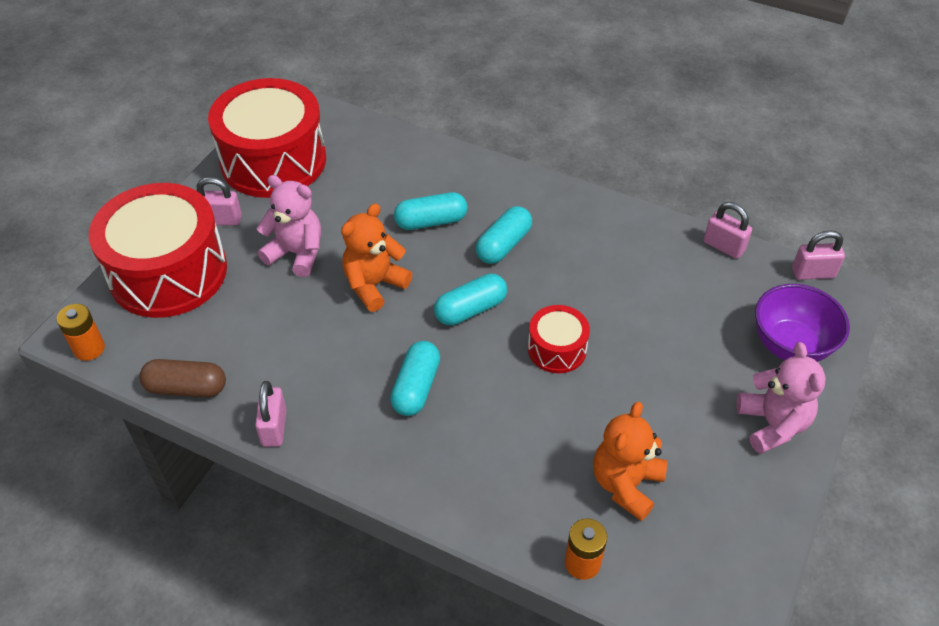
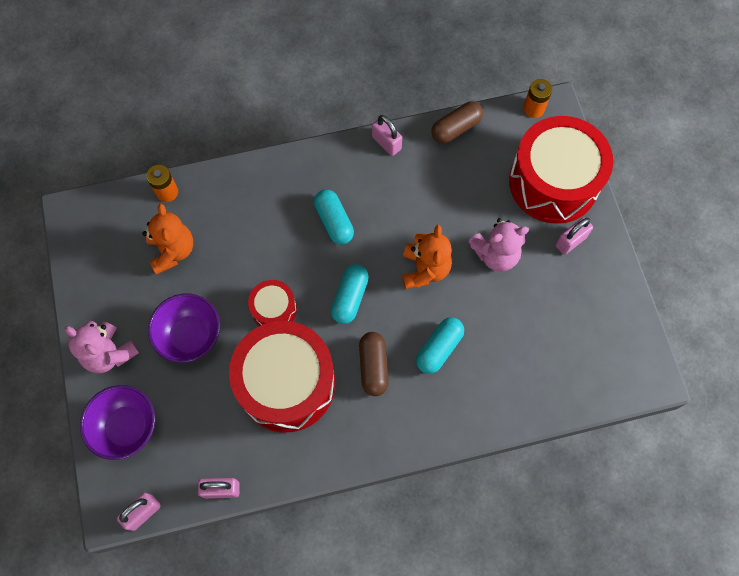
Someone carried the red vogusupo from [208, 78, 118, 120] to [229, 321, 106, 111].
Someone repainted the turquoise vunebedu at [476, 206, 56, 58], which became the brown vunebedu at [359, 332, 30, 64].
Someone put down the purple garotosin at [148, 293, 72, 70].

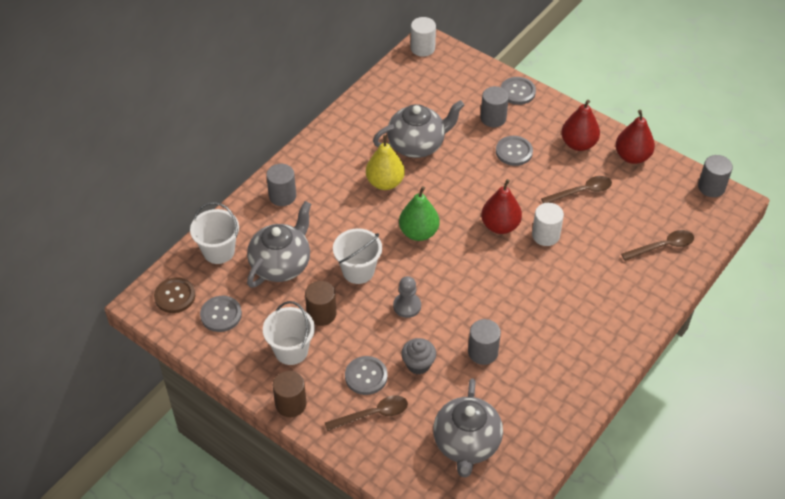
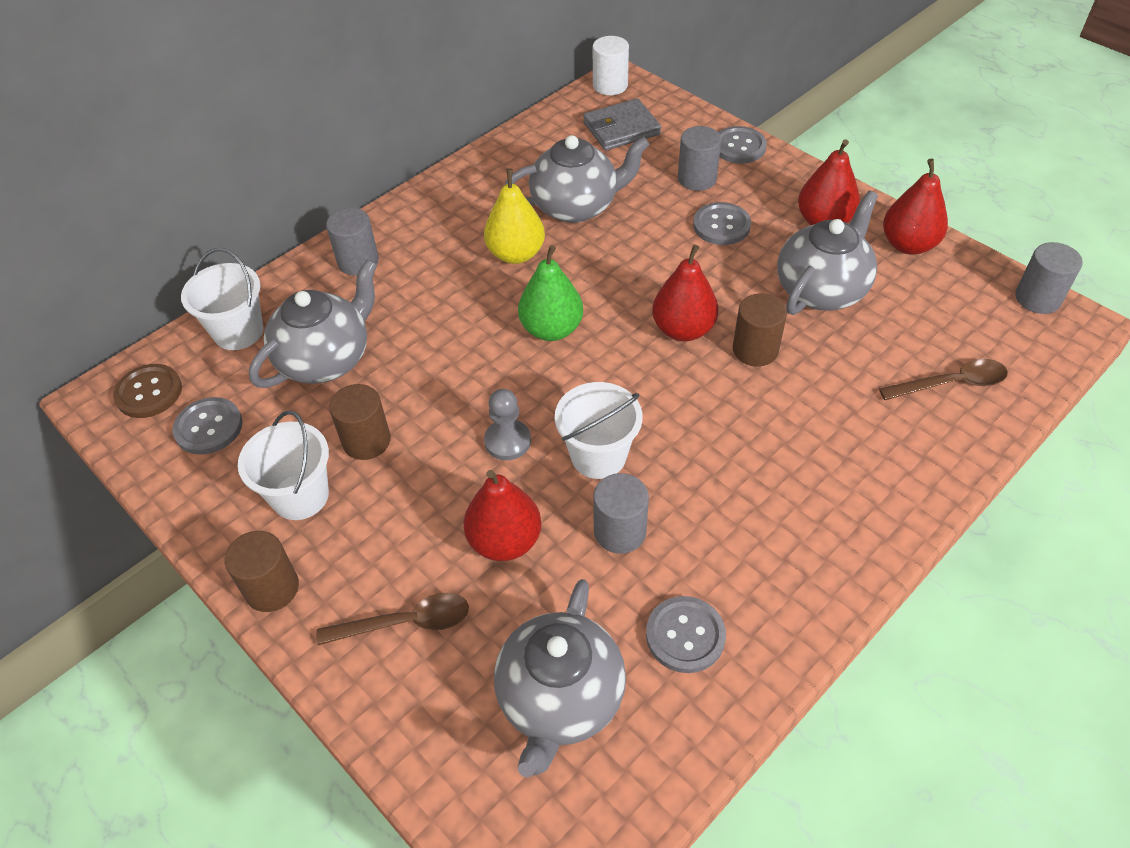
Someone carried the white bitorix from [333, 228, 49, 56] to [555, 382, 88, 97].
Someone carried the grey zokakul from [345, 356, 43, 39] to [646, 596, 80, 77].
Someone swapped the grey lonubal at [401, 338, 35, 36] for the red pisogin at [464, 470, 77, 91].
Someone repainted the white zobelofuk at [532, 203, 32, 43], which became the brown zobelofuk at [733, 293, 54, 73].
Someone swapped the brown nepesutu at [541, 176, 71, 27] for the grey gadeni at [777, 191, 101, 124].
Someone put down the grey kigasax at [583, 98, 78, 52].

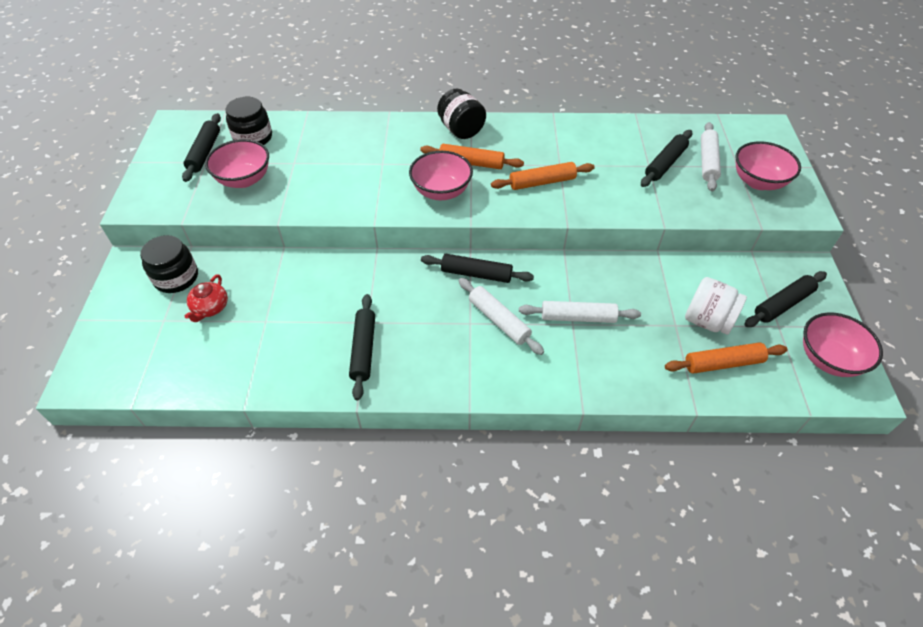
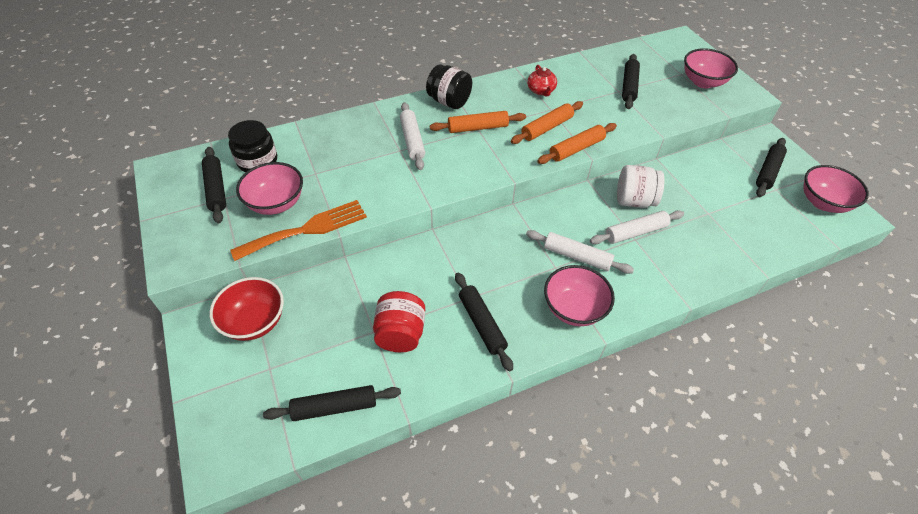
Someone swapped the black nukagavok at [140, 235, 58, 58] for the red garotosin at [209, 277, 75, 64].
Someone carried the red gadeni from [185, 274, 43, 48] to [527, 65, 30, 32].
Someone carried the pink garotosin from [409, 151, 64, 49] to [544, 265, 71, 61].
Someone carried the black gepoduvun from [421, 254, 113, 29] to [263, 385, 138, 36].
Someone carried the orange gepoduvun from [665, 342, 123, 32] to [538, 123, 79, 41].
Someone carried the white nukagavok from [685, 277, 62, 58] to [617, 165, 47, 43].
Someone carried the white gepoduvun from [701, 122, 20, 69] to [400, 102, 25, 68].
Someone put down the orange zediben at [230, 200, 137, 61].
Someone put down the red nukagavok at [373, 291, 52, 61].

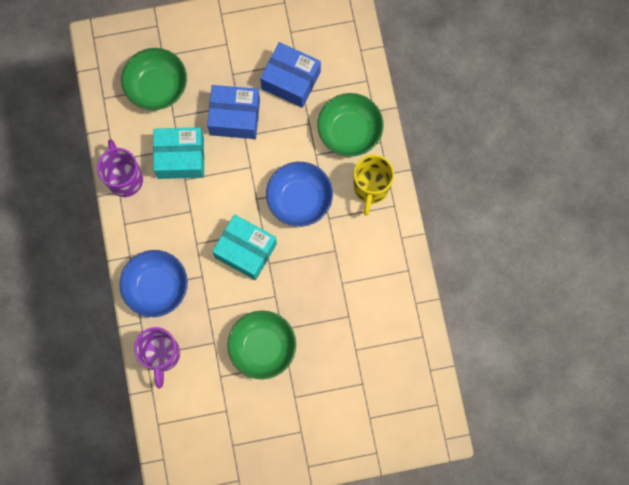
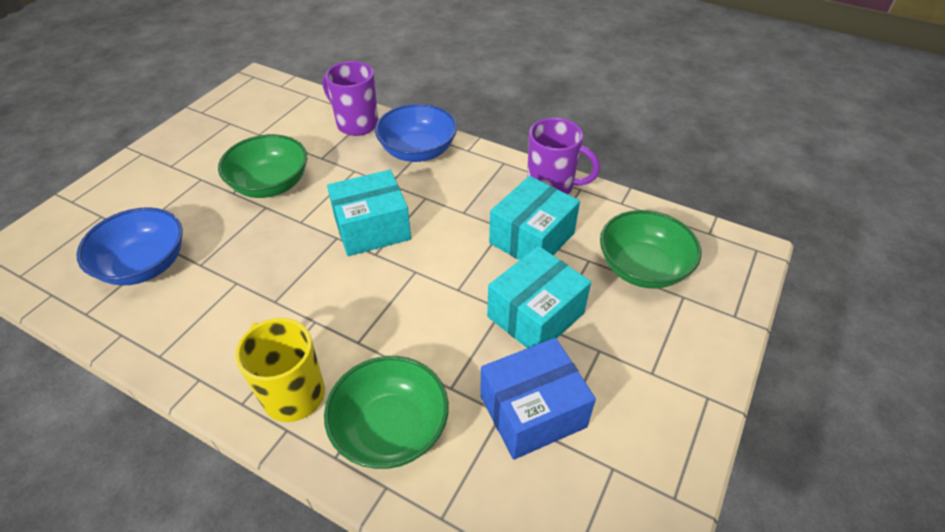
Someone repainted the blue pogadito at [207, 85, 53, 54], which became the turquoise pogadito at [487, 246, 104, 102].
Someone carried the blue garotosin from [266, 162, 67, 65] to [76, 207, 107, 79].

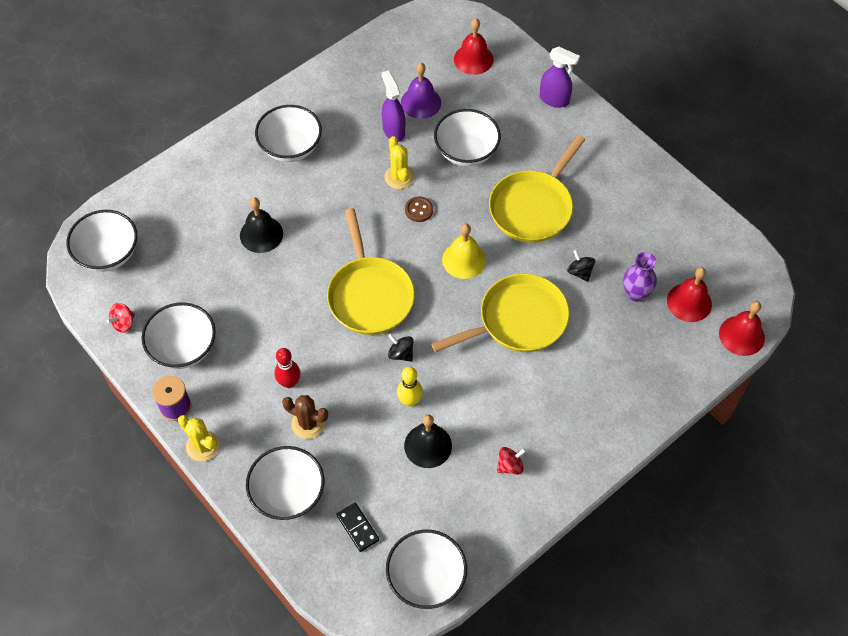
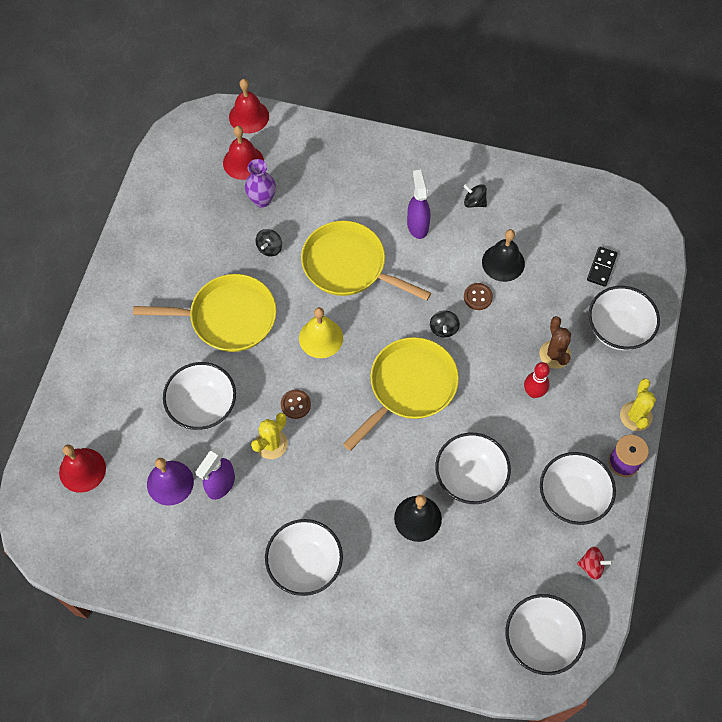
Someone carried the white garotosin from [386, 529, 81, 80] to [435, 433, 76, 71].
Someone swapped the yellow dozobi at [397, 367, 26, 40] for the brown zokakul at [464, 283, 29, 27].
Someone repainted the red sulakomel at [497, 447, 29, 28], which became the black sulakomel at [463, 184, 24, 24].
Someone carried the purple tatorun from [540, 47, 40, 61] to [407, 170, 23, 69].

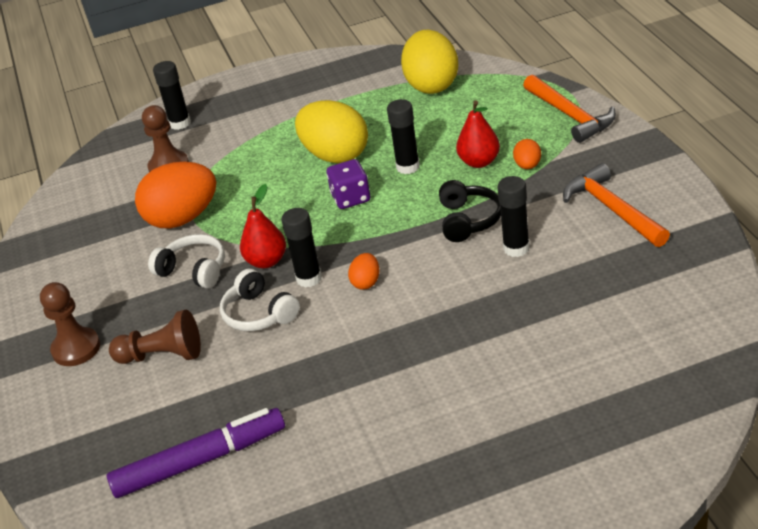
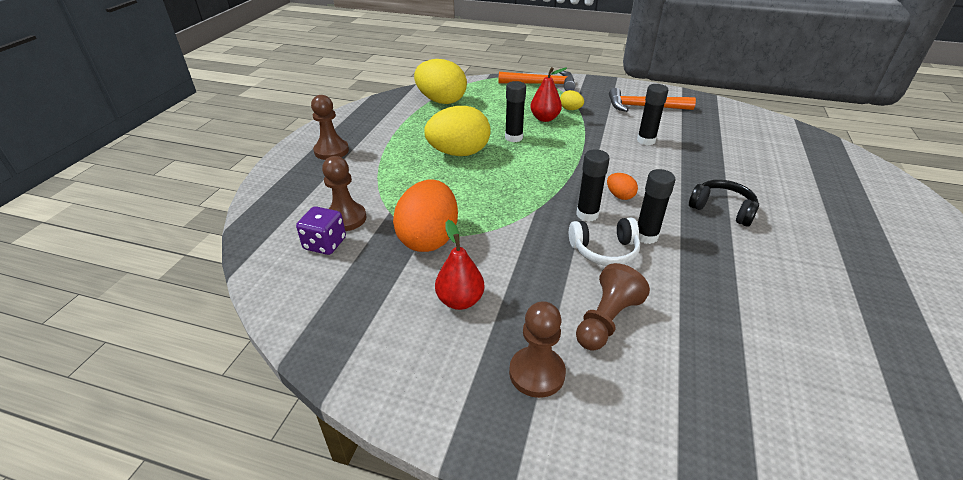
Someone took away the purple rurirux at [107, 408, 178, 90].
Someone took away the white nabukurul at [148, 234, 77, 54].
Someone carried the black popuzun from [153, 61, 38, 69] to [638, 169, 37, 75].
Someone carried the red pisogin from [240, 184, 46, 84] to [435, 220, 49, 90].
Someone carried the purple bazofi from [327, 159, 43, 50] to [296, 206, 50, 49].
Someone carried the black nabukurul from [439, 180, 62, 62] to [689, 180, 70, 47].
Someone repainted the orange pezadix at [513, 139, 28, 30], which became the yellow pezadix at [560, 90, 24, 20].
Someone put down the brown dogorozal at [311, 95, 38, 65].

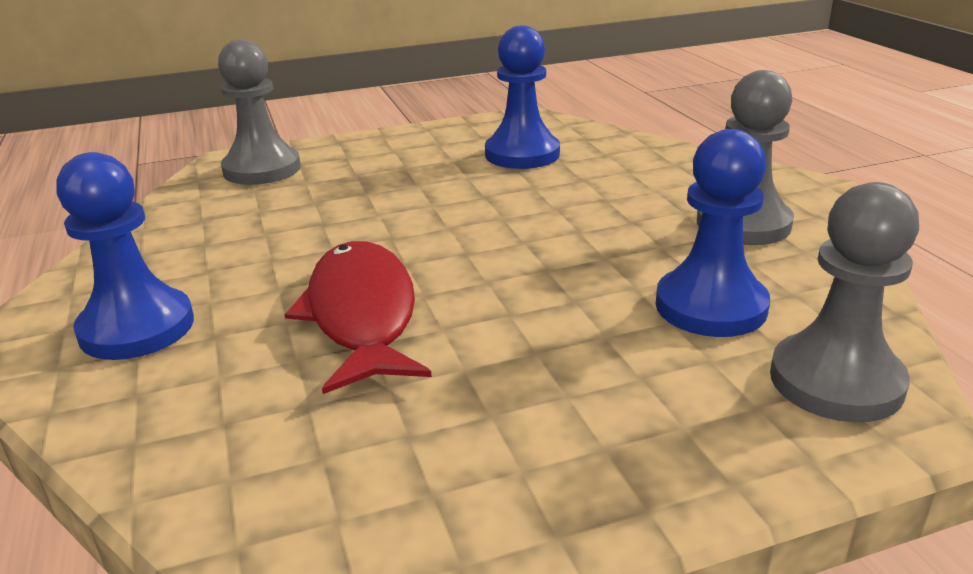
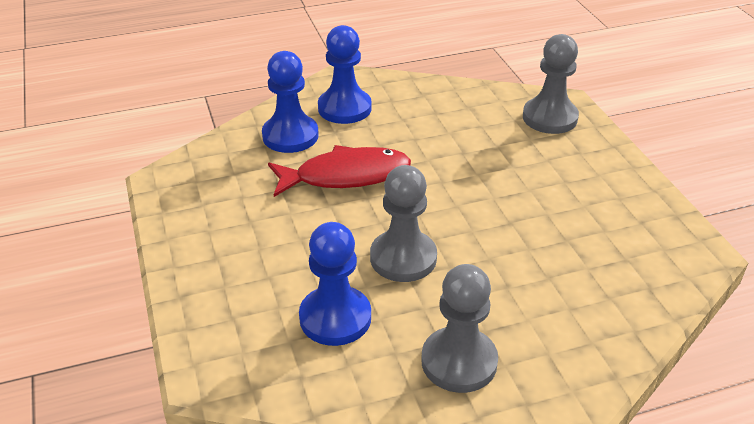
Someone carried the blue dogorozal from [485, 26, 75, 143] to [262, 51, 57, 102].
Someone carried the grey dogorozal from [770, 182, 149, 240] to [370, 165, 67, 117].

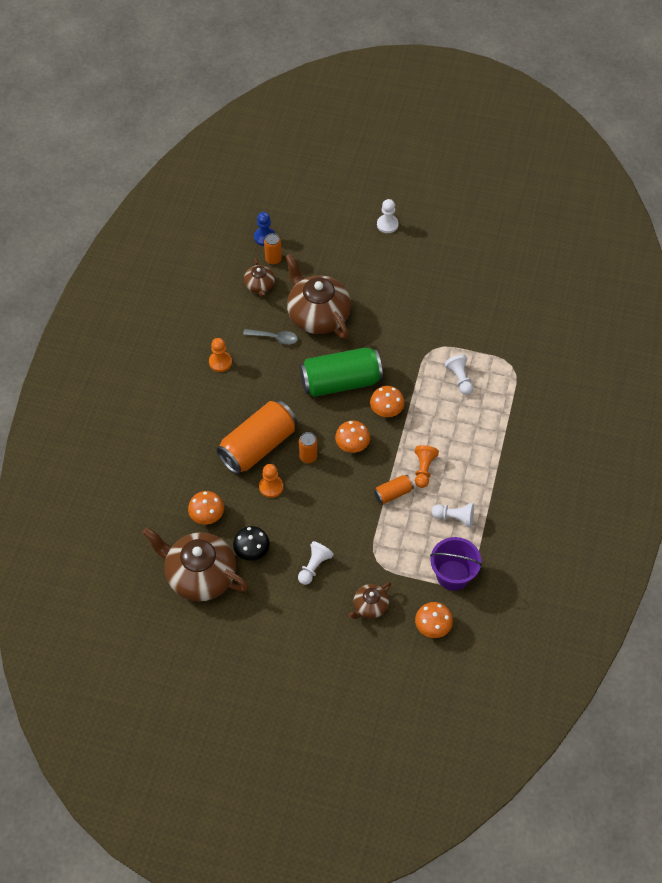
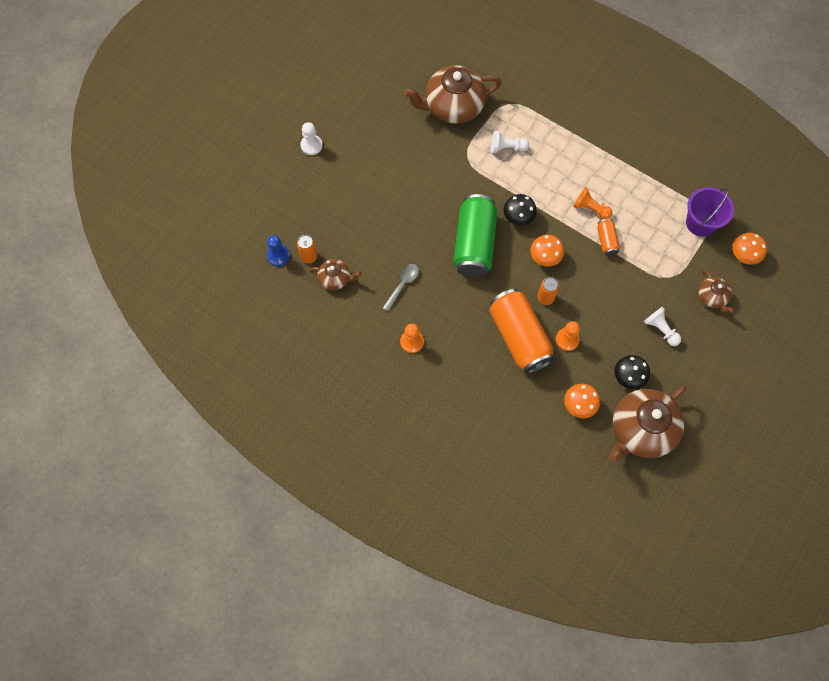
Someone carried the brown gadeni from [285, 253, 66, 86] to [403, 65, 98, 58].
Someone repainted the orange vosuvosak at [370, 386, 35, 31], which became the black vosuvosak at [503, 194, 34, 31].
Someone took away the white dogorozal at [431, 503, 43, 25].

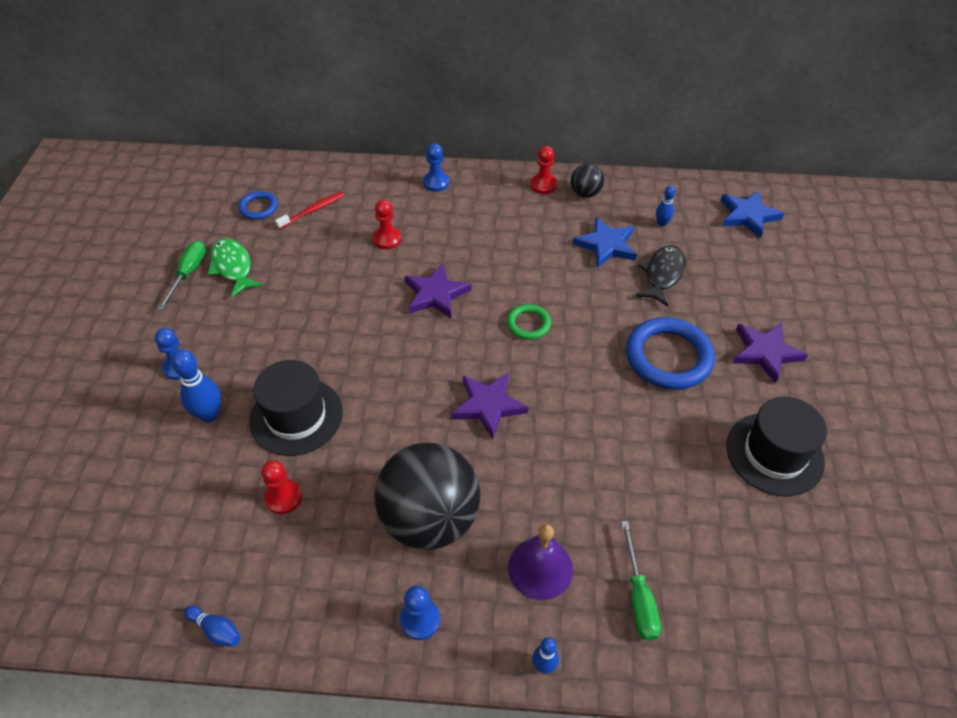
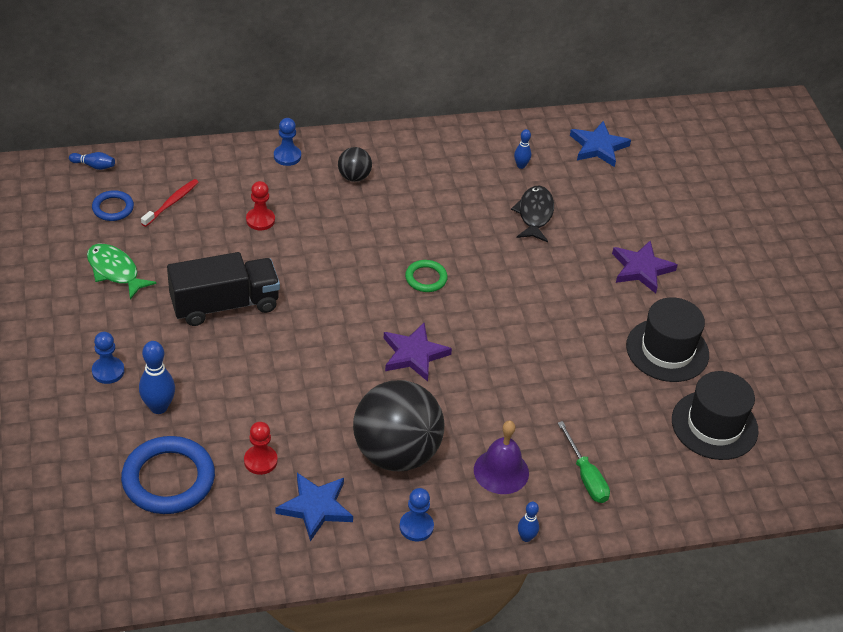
Someone took away the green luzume at [157, 241, 49, 69].
Someone carried the blue dozobi from [184, 606, 57, 41] to [69, 152, 46, 18].
Someone carried the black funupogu from [249, 360, 94, 96] to [672, 371, 86, 89].
Someone took away the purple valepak at [405, 263, 67, 55].
Someone took away the red dogorozal at [530, 146, 27, 48].
Someone carried the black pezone from [571, 164, 33, 34] to [338, 147, 34, 35].
Someone carried the blue valepak from [573, 217, 64, 51] to [275, 473, 78, 68].
Someone carried the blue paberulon from [626, 317, 89, 73] to [121, 436, 94, 78].
Someone put down the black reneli at [167, 252, 113, 74].

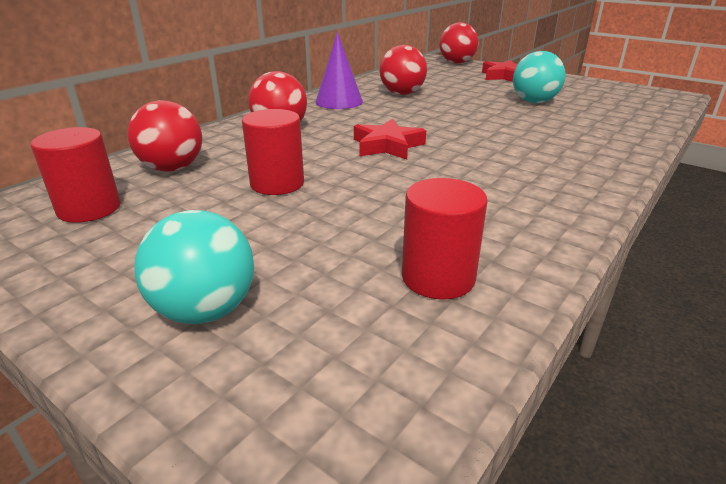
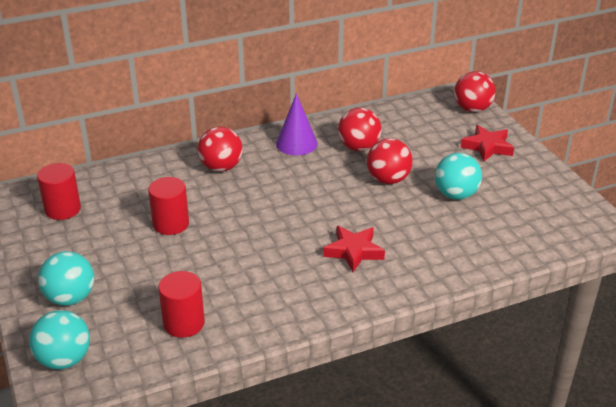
Someone carried the red pezone from [127, 100, 75, 72] to [367, 138, 46, 46].
Someone carried the red valepak from [354, 119, 72, 40] to [323, 226, 62, 46].
Someone put down the turquoise pezone at [29, 310, 61, 60].

